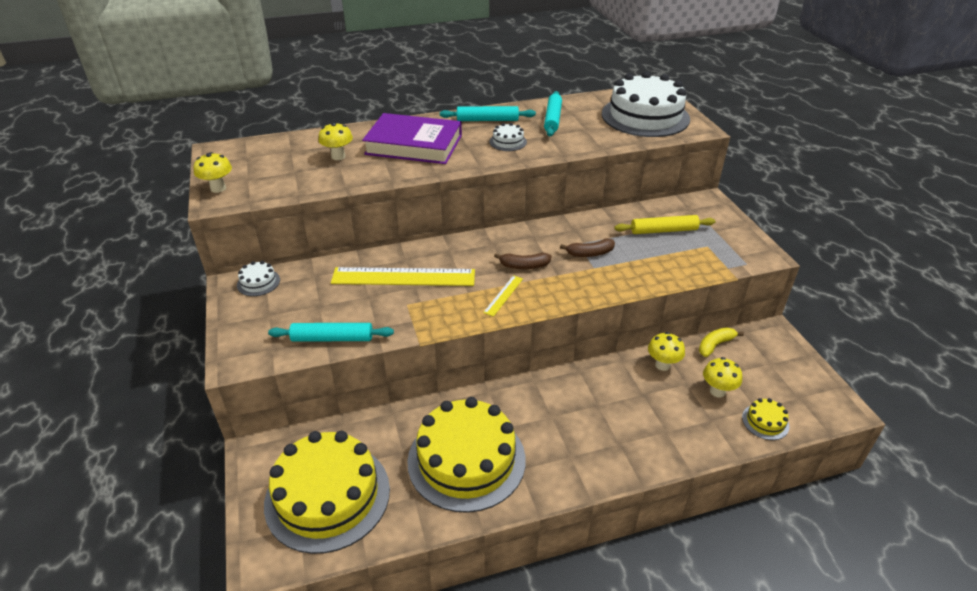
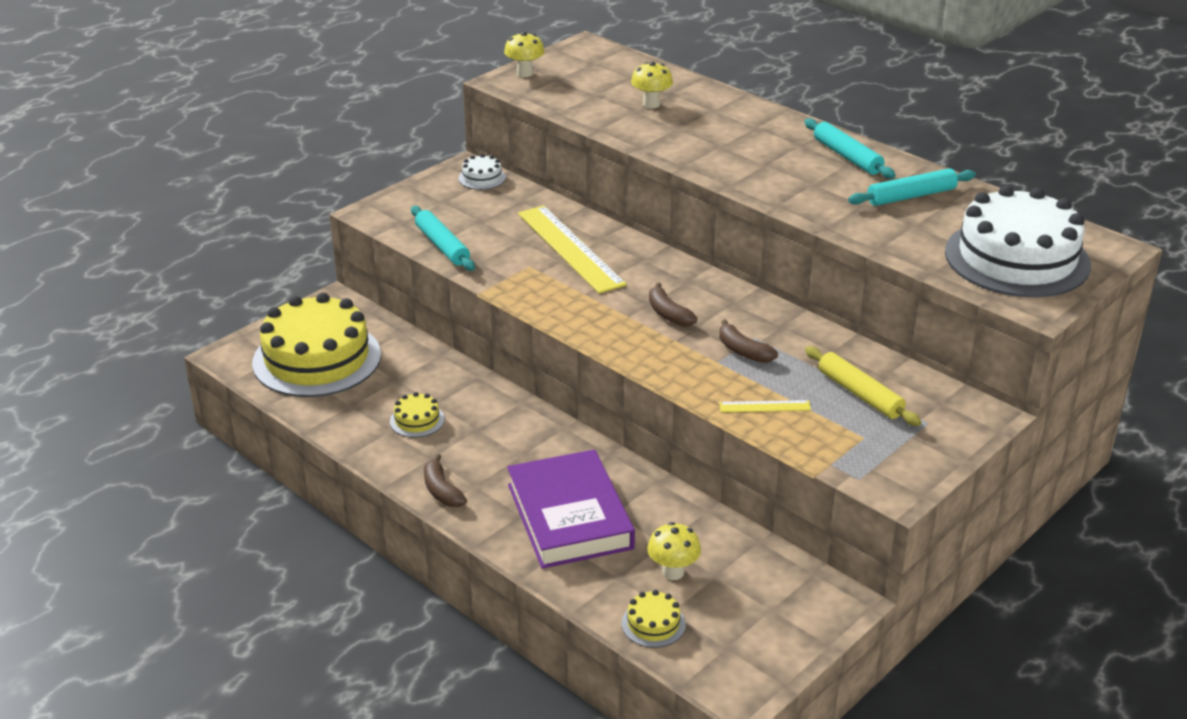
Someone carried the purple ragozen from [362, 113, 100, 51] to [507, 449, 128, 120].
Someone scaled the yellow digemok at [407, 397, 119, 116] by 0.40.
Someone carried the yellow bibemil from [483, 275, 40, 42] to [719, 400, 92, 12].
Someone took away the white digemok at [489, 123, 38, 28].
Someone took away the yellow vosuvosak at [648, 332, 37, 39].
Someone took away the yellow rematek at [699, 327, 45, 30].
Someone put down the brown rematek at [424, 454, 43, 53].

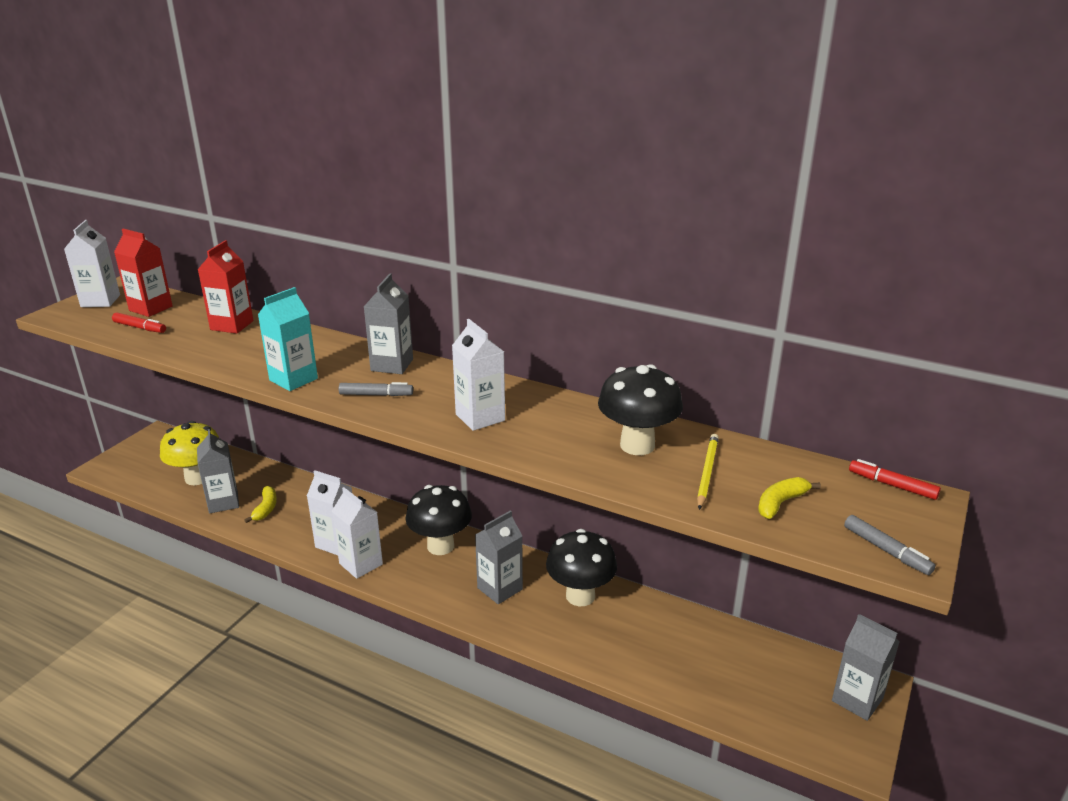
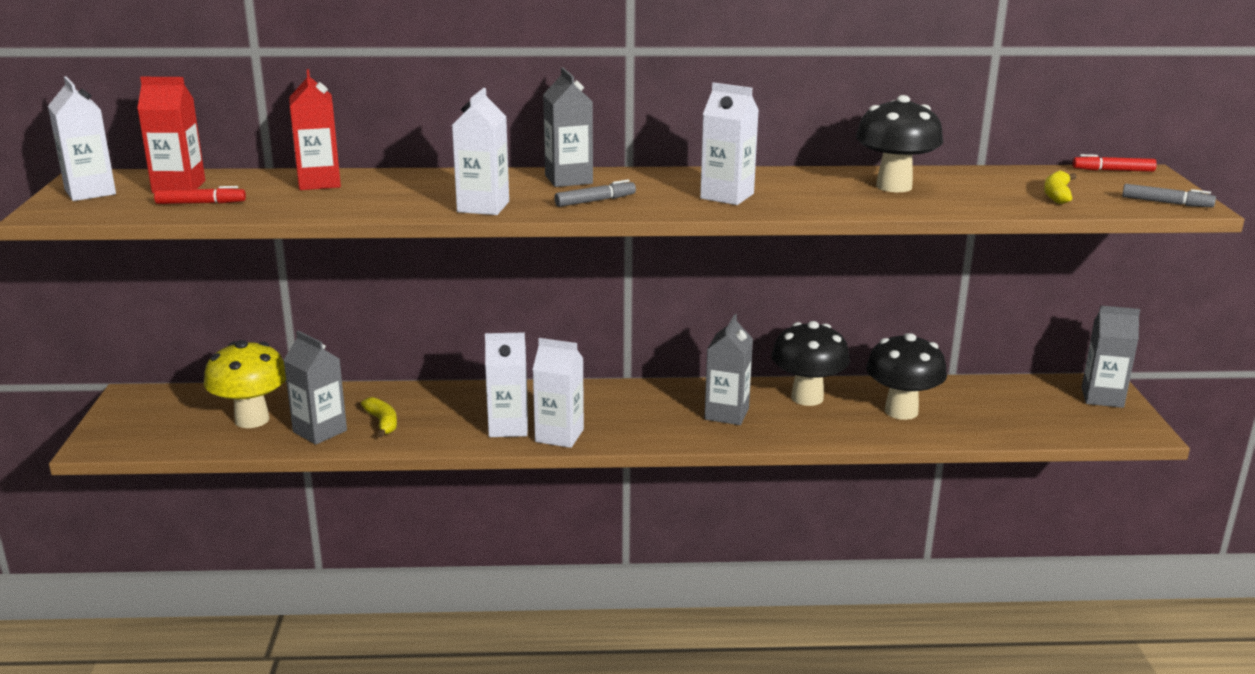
Someone repainted the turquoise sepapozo at [258, 287, 60, 104], which became the white sepapozo at [452, 88, 57, 127].
Someone carried the black vosuvosak from [406, 485, 66, 70] to [866, 333, 81, 87].
Someone took away the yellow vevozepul at [697, 434, 22, 76].

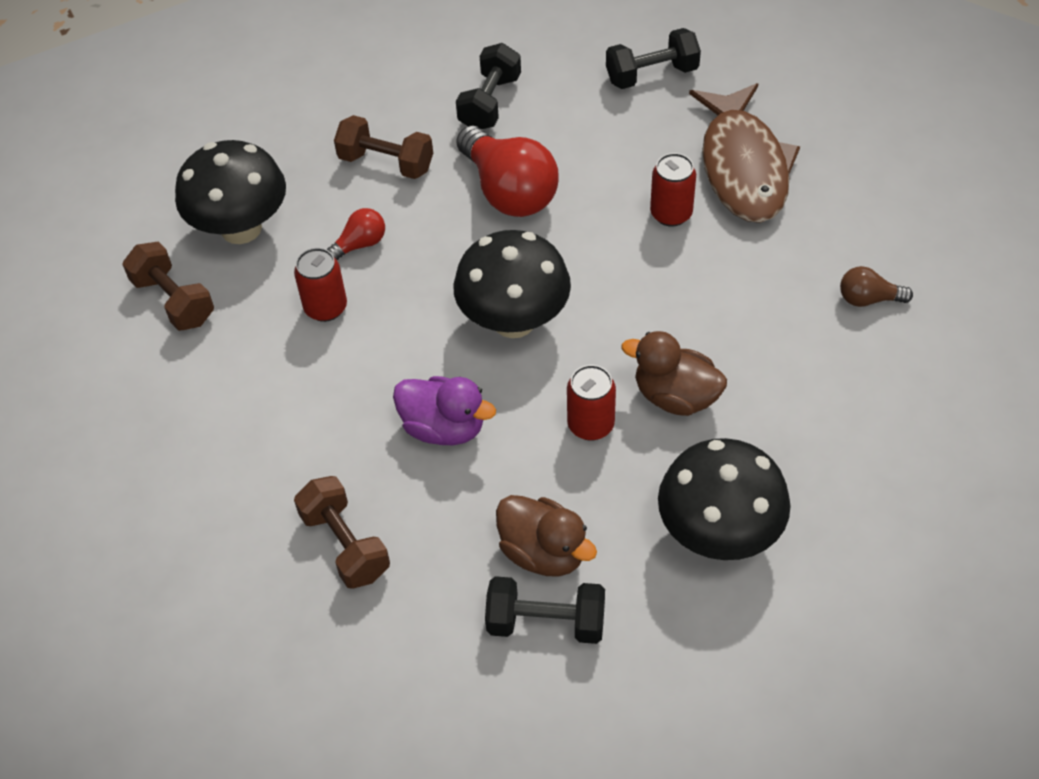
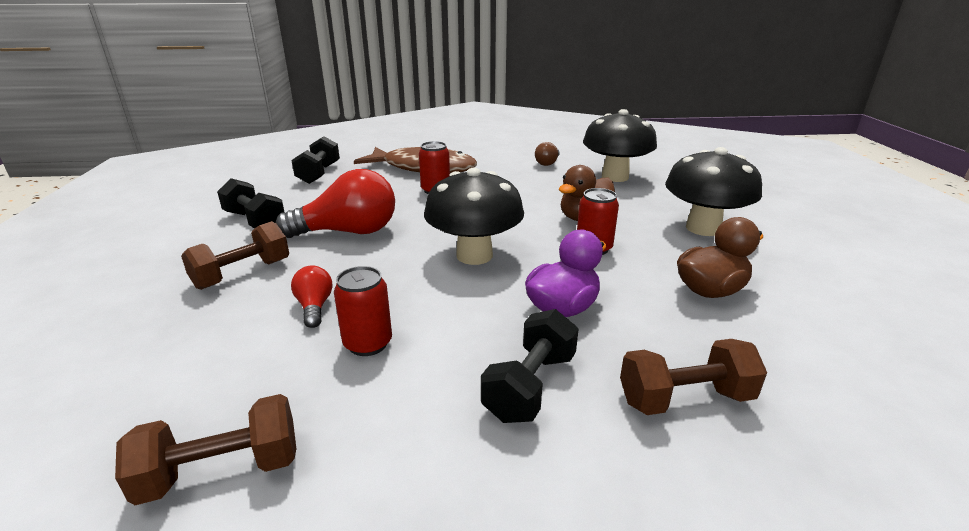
Someone carried the black vosuvosak from [175, 140, 111, 104] to [583, 109, 74, 73].
Someone carried the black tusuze from [485, 576, 120, 68] to [481, 309, 98, 114].

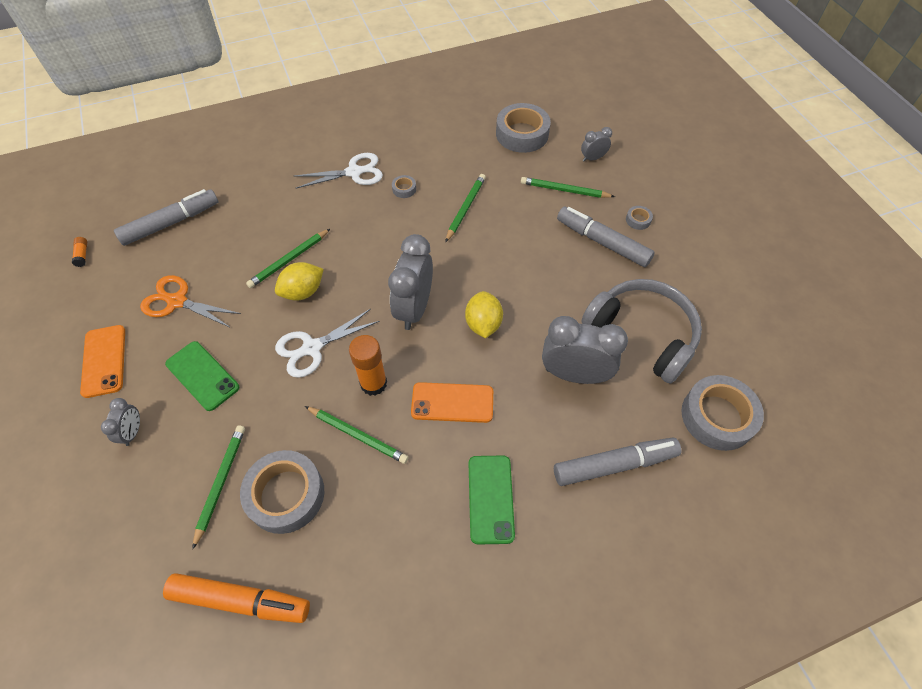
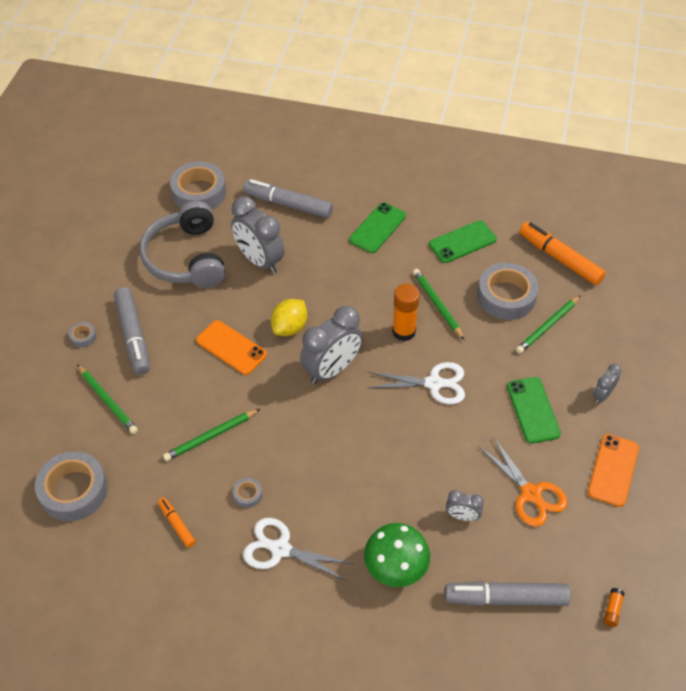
Someone took away the green vevozepul at [246, 229, 84, 59].
Someone took away the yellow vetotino at [275, 262, 49, 39].
Someone carried the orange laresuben from [411, 382, 82, 41] to [196, 320, 71, 55].
Someone carried the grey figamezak from [581, 127, 31, 35] to [446, 490, 38, 31].
Someone put down the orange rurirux at [158, 497, 38, 51].
Someone put down the green vosuvosak at [364, 523, 66, 64].
Someone put down the green laresuben at [429, 220, 68, 43].

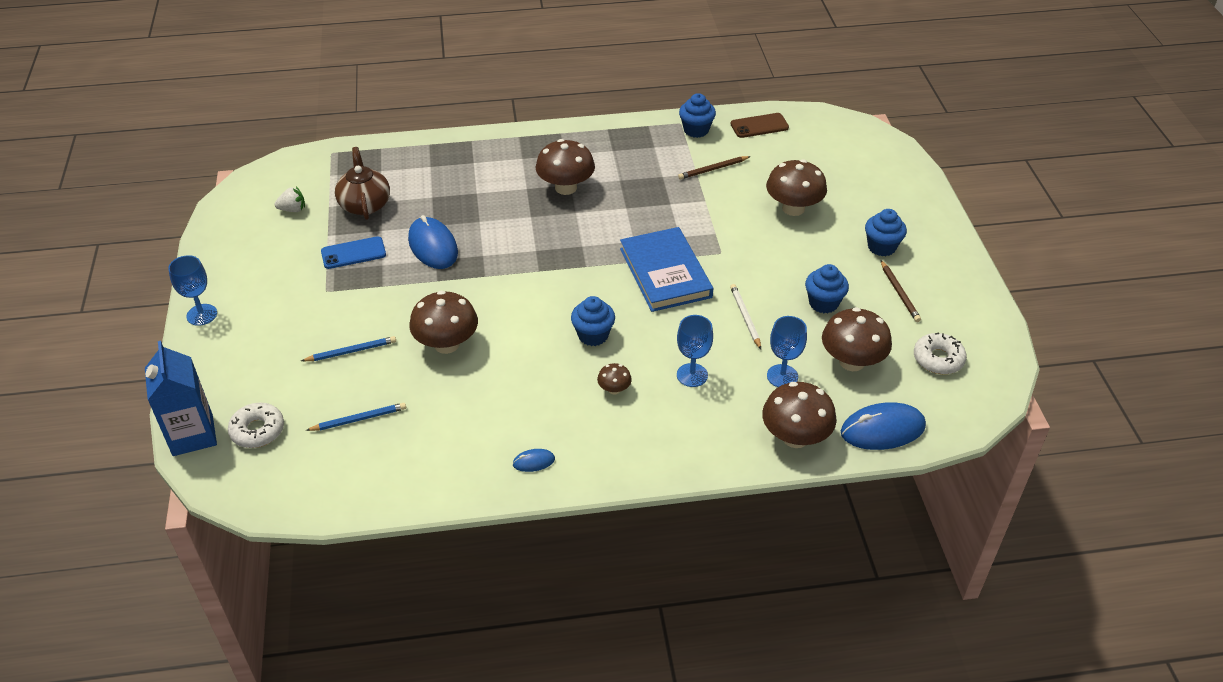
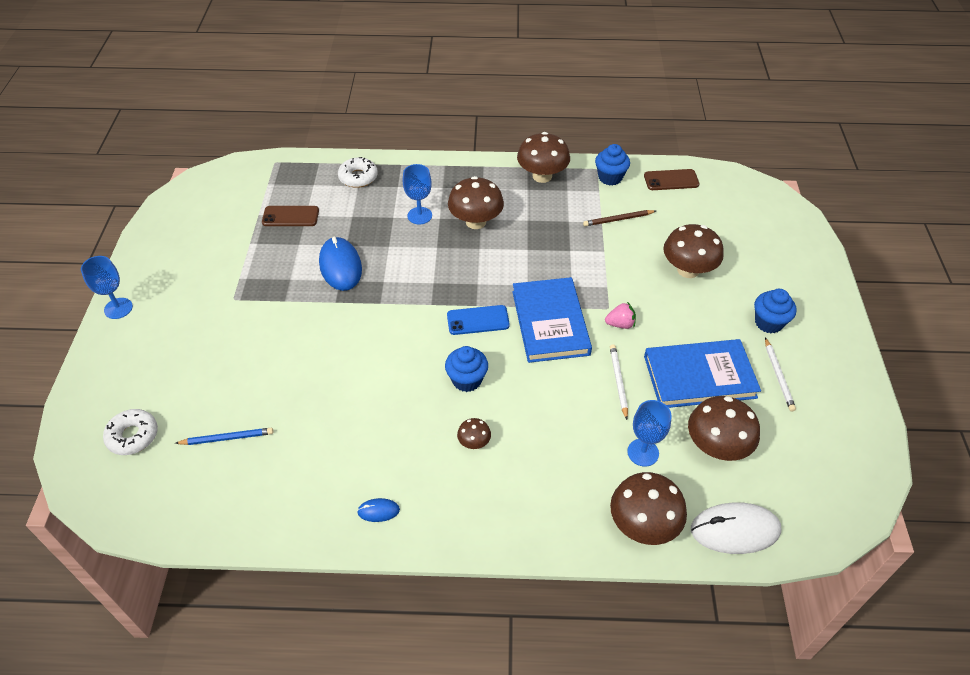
Someone took away the blue sepapozo at [145, 341, 72, 115].
Someone took away the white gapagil at [275, 187, 30, 25].
Someone took away the blue vevozepul at [301, 336, 95, 25].
Someone carried the blue laresuben from [321, 236, 65, 33] to [447, 305, 63, 30].
Someone swapped the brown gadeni at [335, 147, 55, 73] for the brown laresuben at [262, 206, 57, 20].
Someone carried the brown vosuvosak from [409, 291, 69, 63] to [517, 132, 53, 51].
Someone carried the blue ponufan from [677, 315, 36, 72] to [403, 164, 29, 61].
Someone swapped the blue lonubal at [805, 264, 44, 49] for the blue ragozen at [644, 339, 117, 69].
Someone repainted the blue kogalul at [841, 402, 85, 48], which became the white kogalul at [691, 502, 90, 52].
Someone repainted the brown vevozepul at [881, 260, 40, 62], which became the white vevozepul at [765, 337, 31, 74].
Someone carried the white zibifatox from [914, 333, 53, 41] to [338, 157, 40, 31].
Someone put down the pink gapagil at [605, 302, 31, 27].

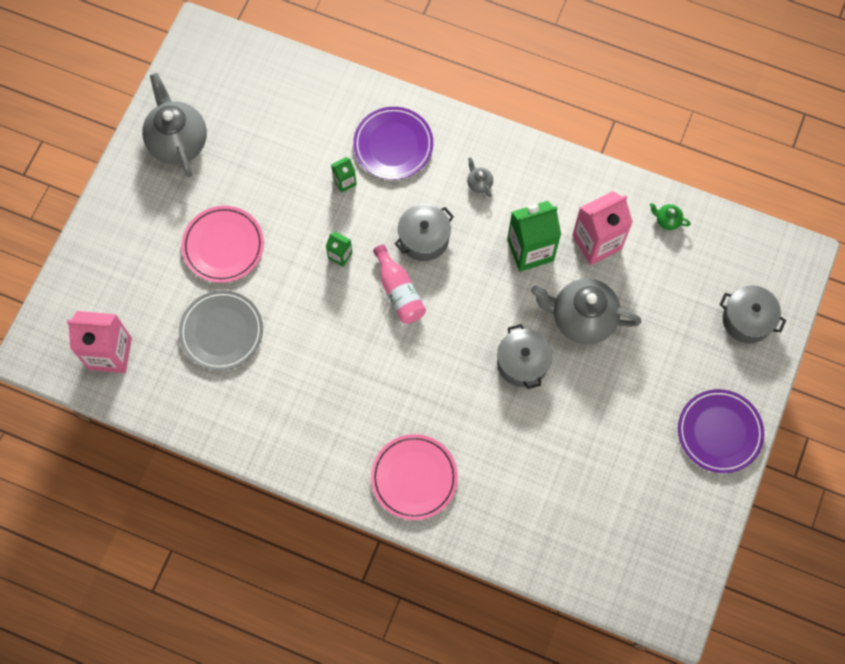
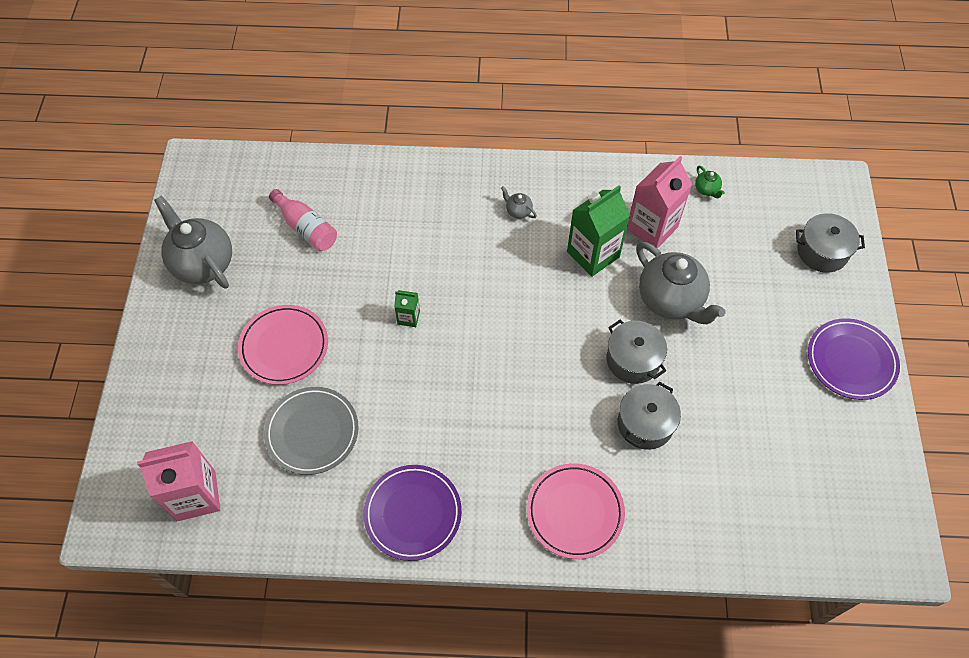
Someone took away the green sepapozo at [331, 157, 26, 36].
Someone carried the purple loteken from [353, 107, 80, 73] to [363, 465, 99, 96].
Someone carried the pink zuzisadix from [373, 245, 53, 79] to [269, 189, 68, 62].
Someone carried the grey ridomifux from [395, 204, 59, 57] to [618, 382, 63, 68].
Someone rotated the grey gadeni at [531, 278, 110, 66] by 120 degrees counterclockwise.
Someone rotated the green gadeni at [650, 203, 41, 27] by 120 degrees counterclockwise.

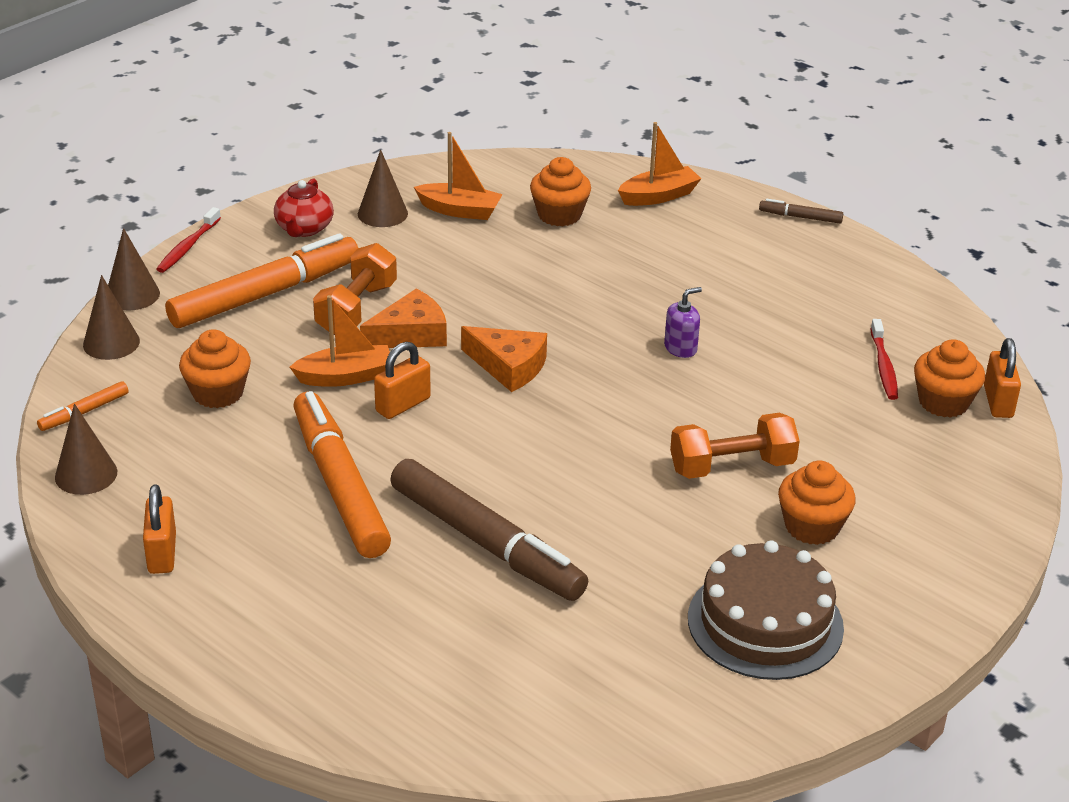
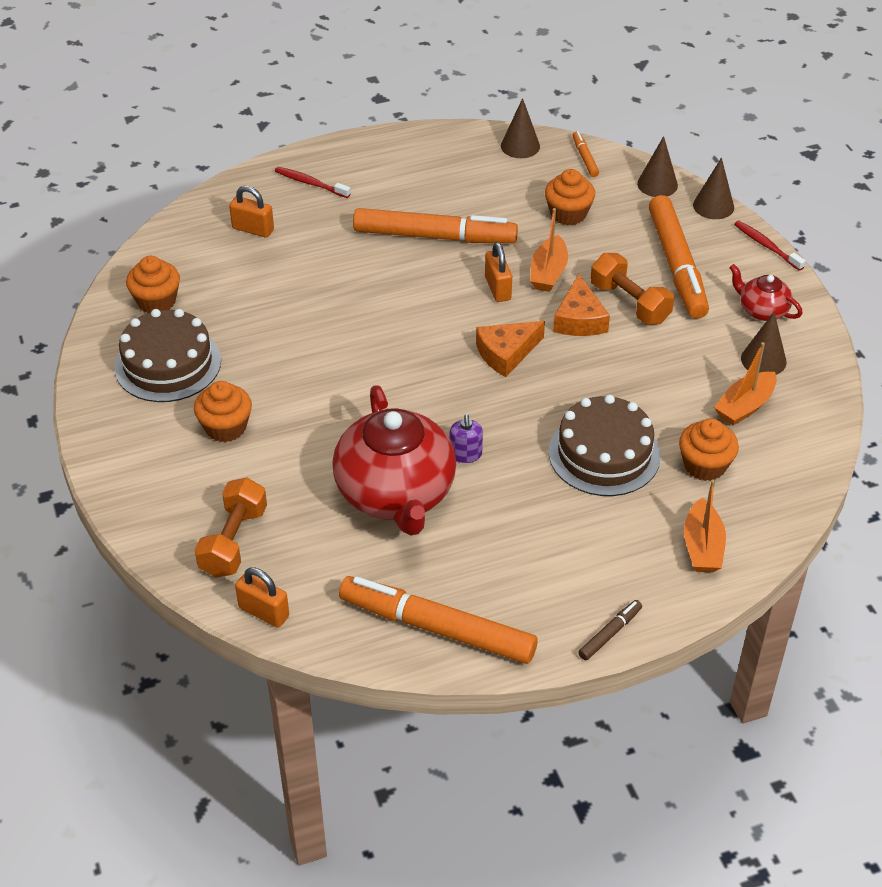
Someone carried the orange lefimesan from [143, 484, 33, 90] to [229, 186, 45, 52].
Someone took away the brown rurirux at [390, 459, 198, 142].
Someone carried the orange tusuze from [670, 413, 130, 66] to [195, 478, 72, 99].
Someone carried the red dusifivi from [870, 319, 28, 81] to [275, 167, 76, 31].
Someone carried the orange lonubal from [914, 339, 71, 79] to [126, 256, 54, 57].
Someone put down the red gadeni at [332, 385, 124, 151].
Someone put down the orange rurirux at [339, 576, 199, 88].
Someone put down the brown digemok at [549, 395, 112, 101].

